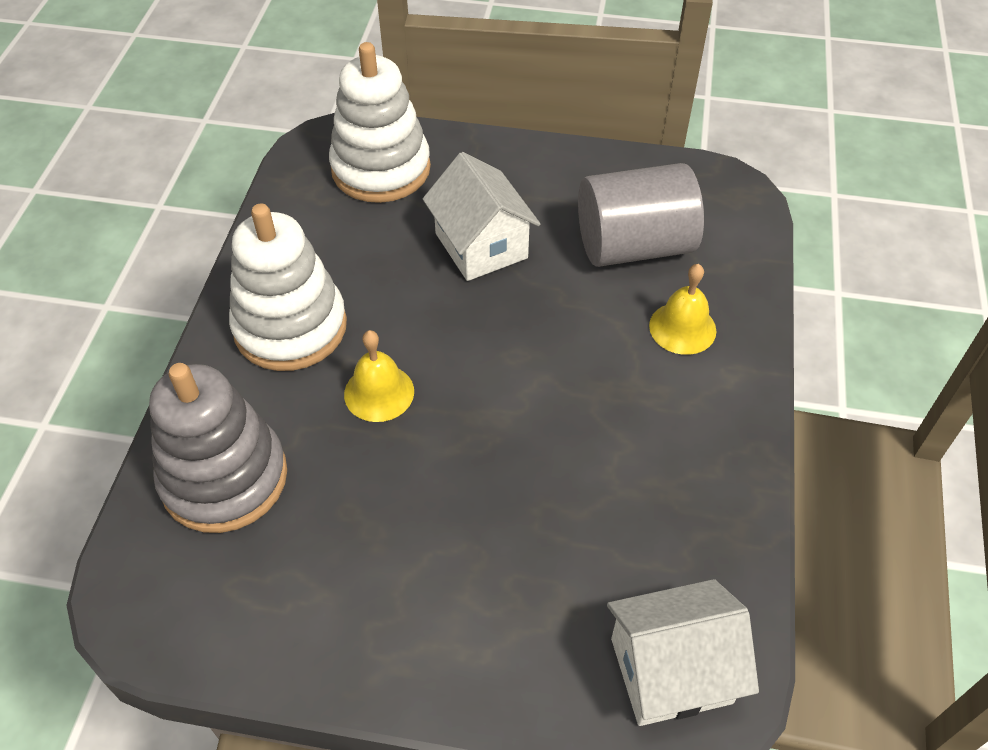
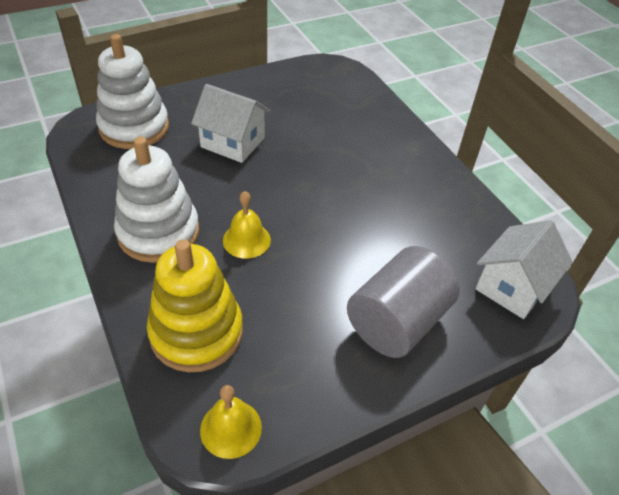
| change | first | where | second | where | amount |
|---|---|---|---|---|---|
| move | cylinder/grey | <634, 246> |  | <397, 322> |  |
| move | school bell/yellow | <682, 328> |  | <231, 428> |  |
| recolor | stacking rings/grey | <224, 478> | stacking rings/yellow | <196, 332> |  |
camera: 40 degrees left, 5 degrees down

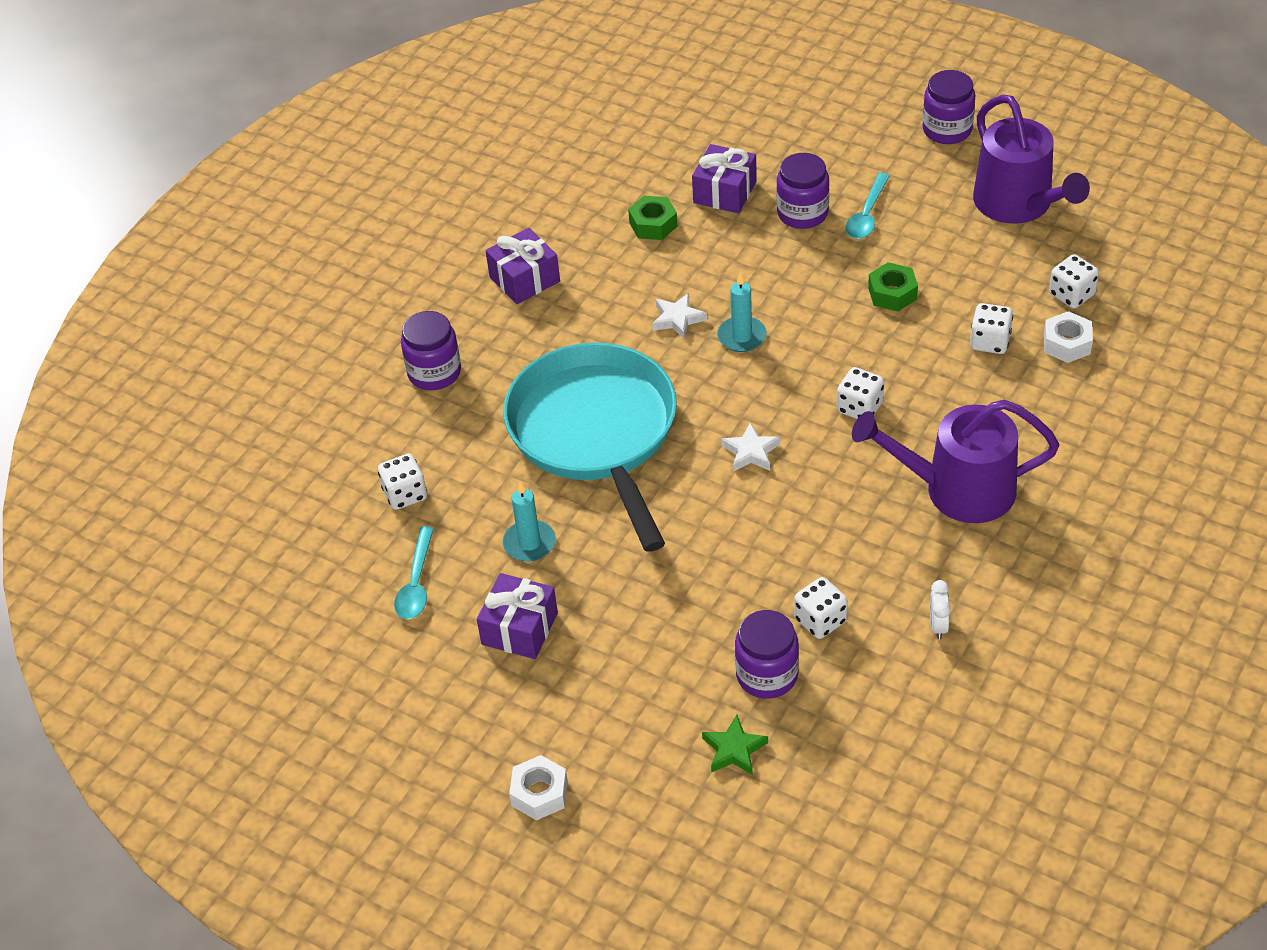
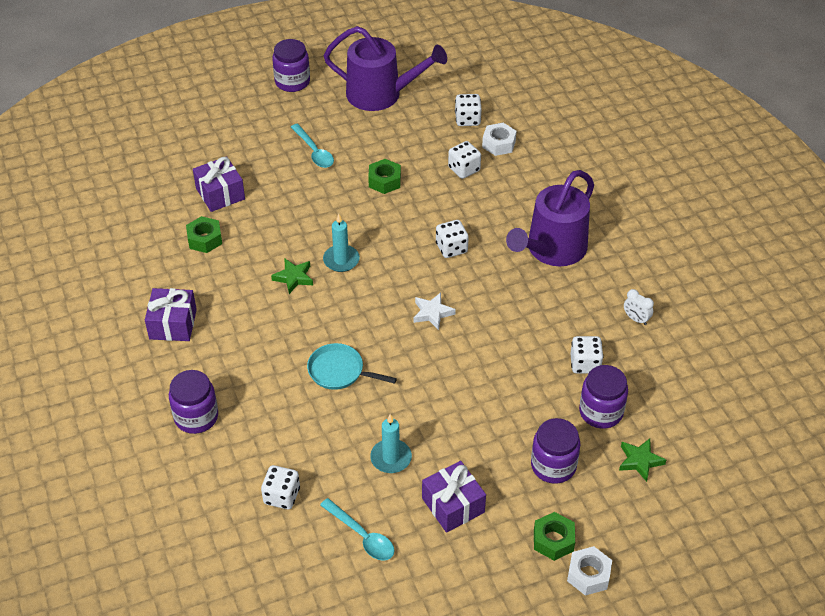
| change | first | where | second | where | amount |
|---|---|---|---|---|---|
| insert |  |  | hex nut/green | <553, 540> |  |
| move | jar/royal purple | <802, 213> |  | <553, 466> |  |
| recolor | five-pointed star/white | <677, 319> | five-pointed star/green | <293, 277> |  |
| resize | pan/aqua | <596, 433> |  | <339, 371> | x0.42 |
camera: 55 degrees left, 0 degrees up

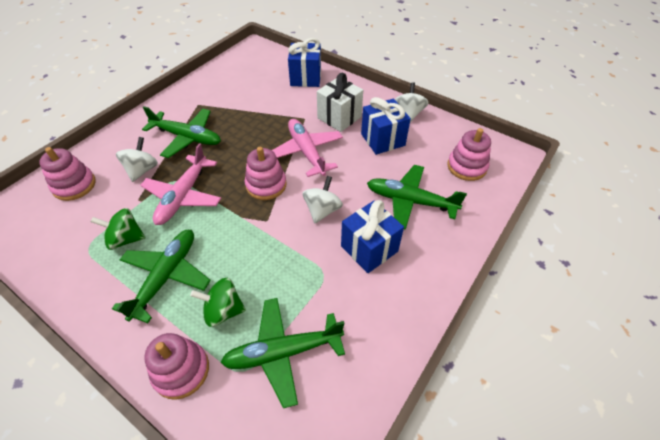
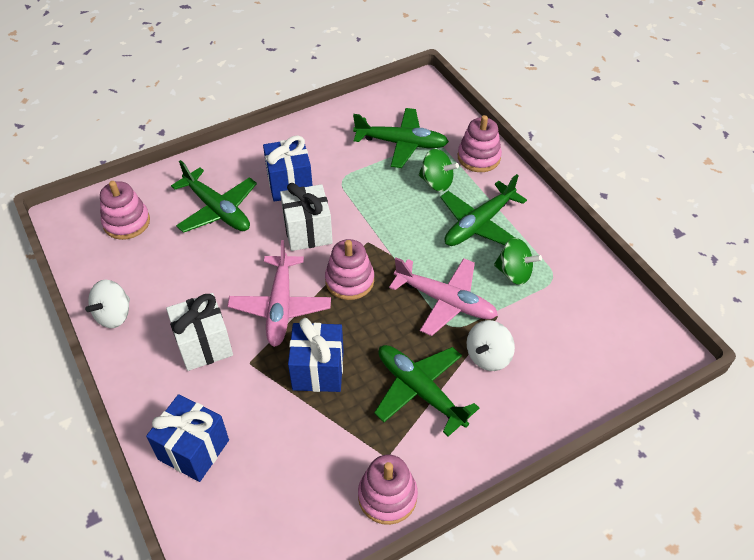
| change | first | where | second | where | amount |
|---|---|---|---|---|---|
| move | stacking rings/rose-pink | <74, 185> |  | <387, 496> |  |
| move | wrapped gift/blue | <383, 140> |  | <318, 370> |  |
| replace | toy top/white | <322, 210> | wrapped gift/white | <308, 232> |  |
| rotate | plane/rose-pink | <184, 196> |  | <445, 301> | 75 degrees clockwise |
camera: 155 degrees left, 0 degrees up

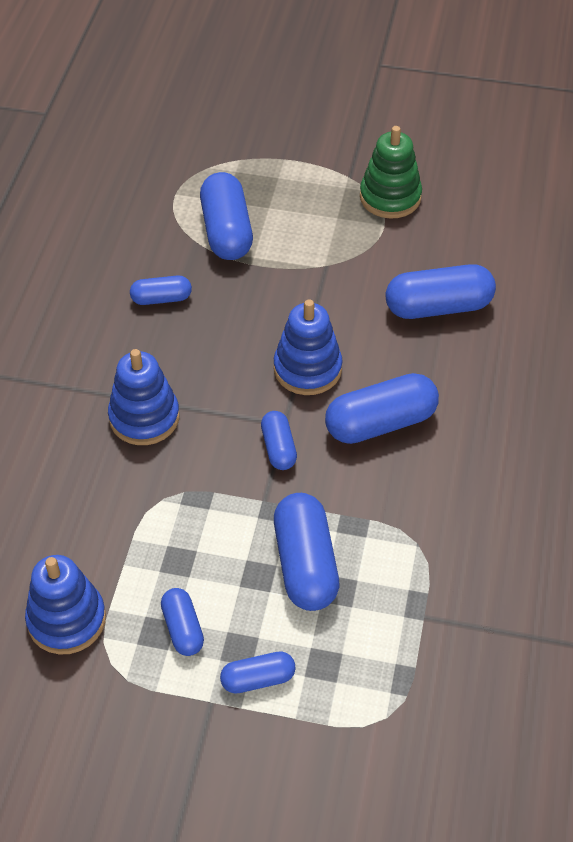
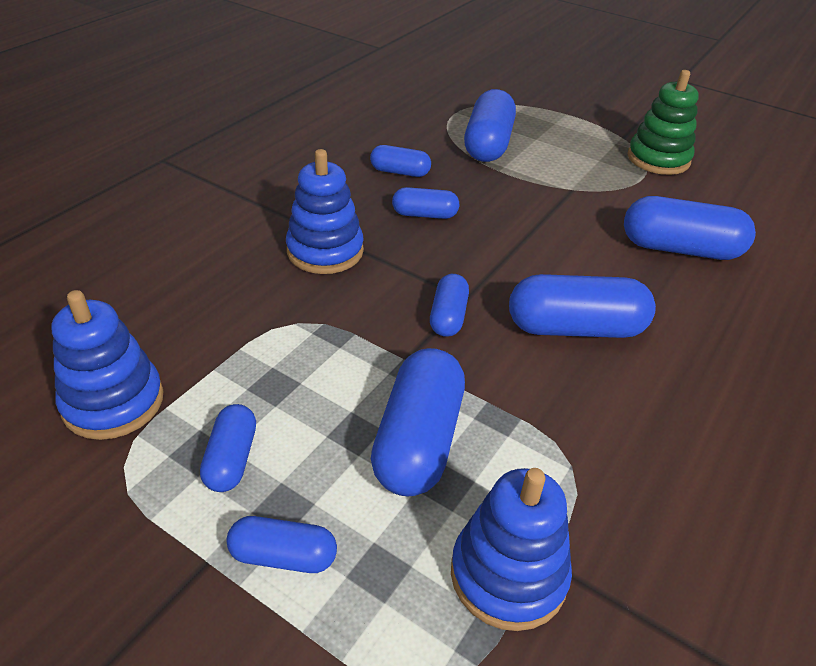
| change | first | where | second | where | amount |
|---|---|---|---|---|---|
| insert |  |  | pill/blue | <425, 214> |  |
| move | stacking rings/blue | <307, 369> |  | <508, 575> |  |
camera: 20 degrees right, 10 degrees down

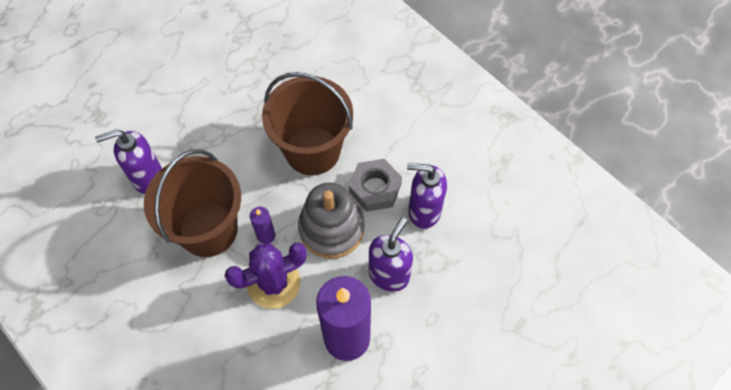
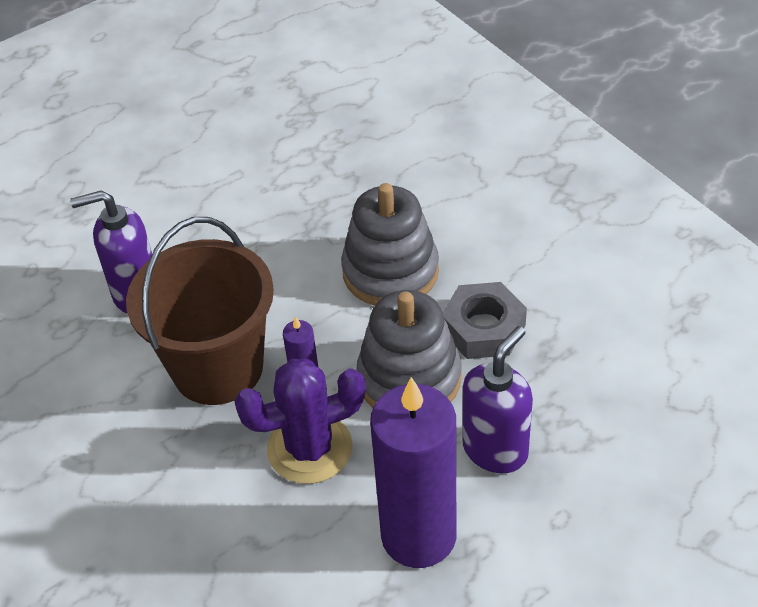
| change | first | where | second | where | amount |
|---|---|---|---|---|---|
| delete | soap dispenser/royal purple | <424, 211> |  |  |  |
| replace | sand bucket/russet | <312, 150> | stacking rings/grey | <390, 271> |  |
camera: 10 degrees right, 15 degrees down

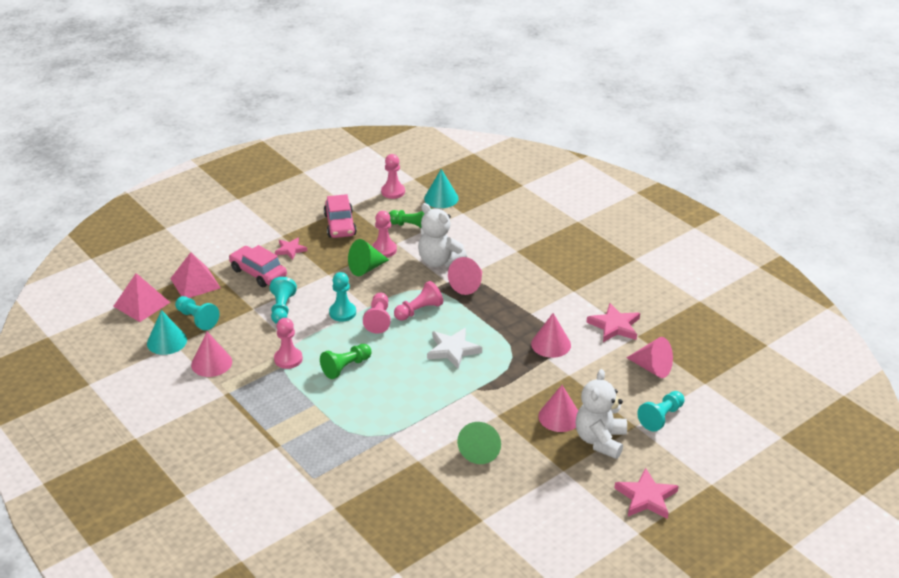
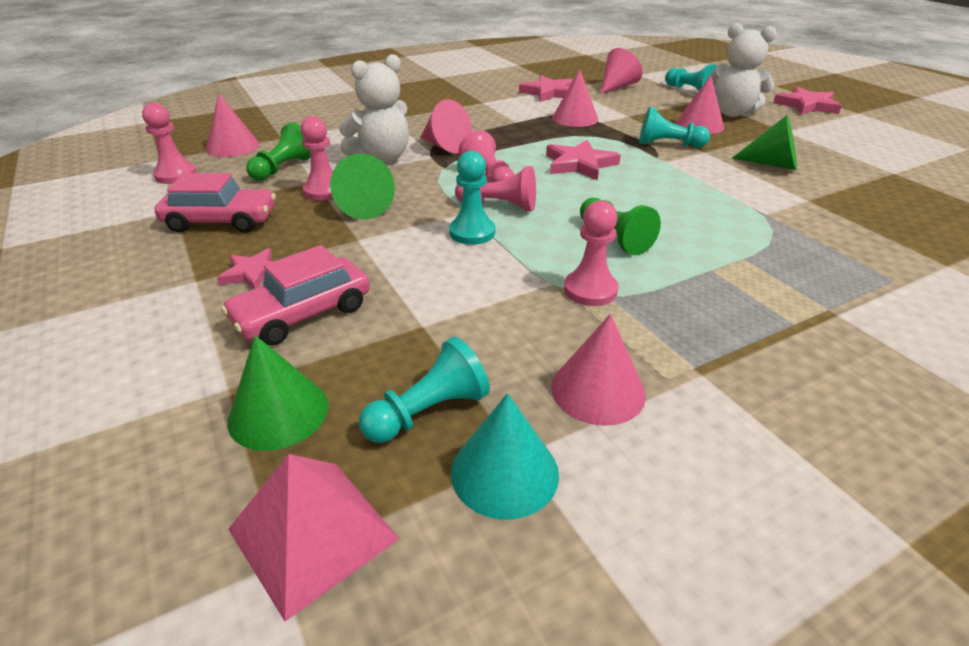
| change | first | where | second | where | amount |
|---|---|---|---|---|---|
| move | game pawn/aqua | <282, 309> |  | <668, 145> |  |
| replace | solid pyramid/rose-pink | <195, 283> | solid cone/green | <278, 412> |  |
| recolor | solid cone/aqua | <441, 198> | solid cone/rose-pink | <232, 146> |  |
| recolor | five-pointed star/white | <453, 350> | five-pointed star/rose-pink | <579, 164> |  |
camera: 80 degrees left, 0 degrees up

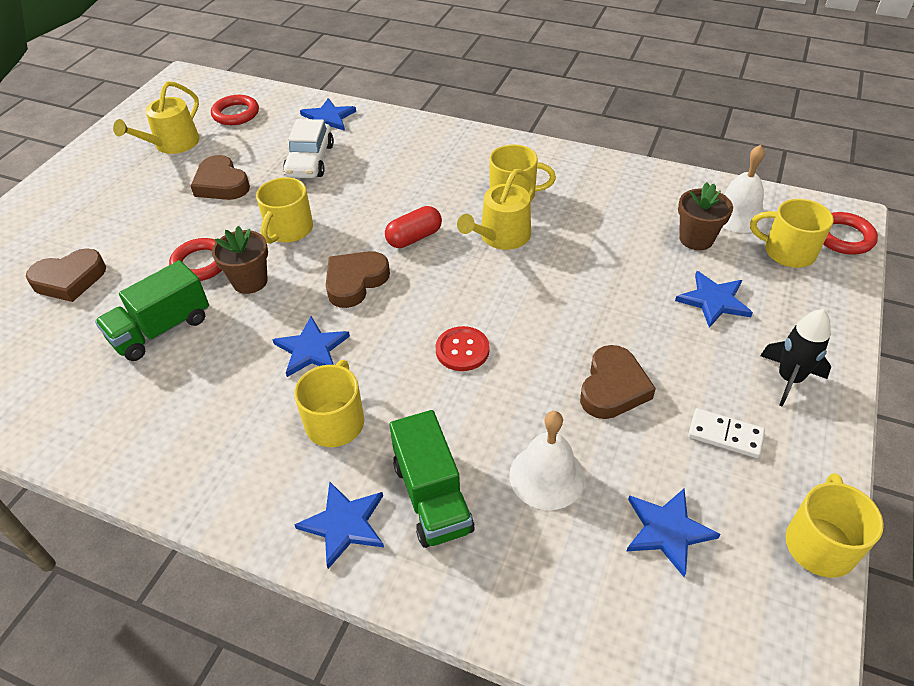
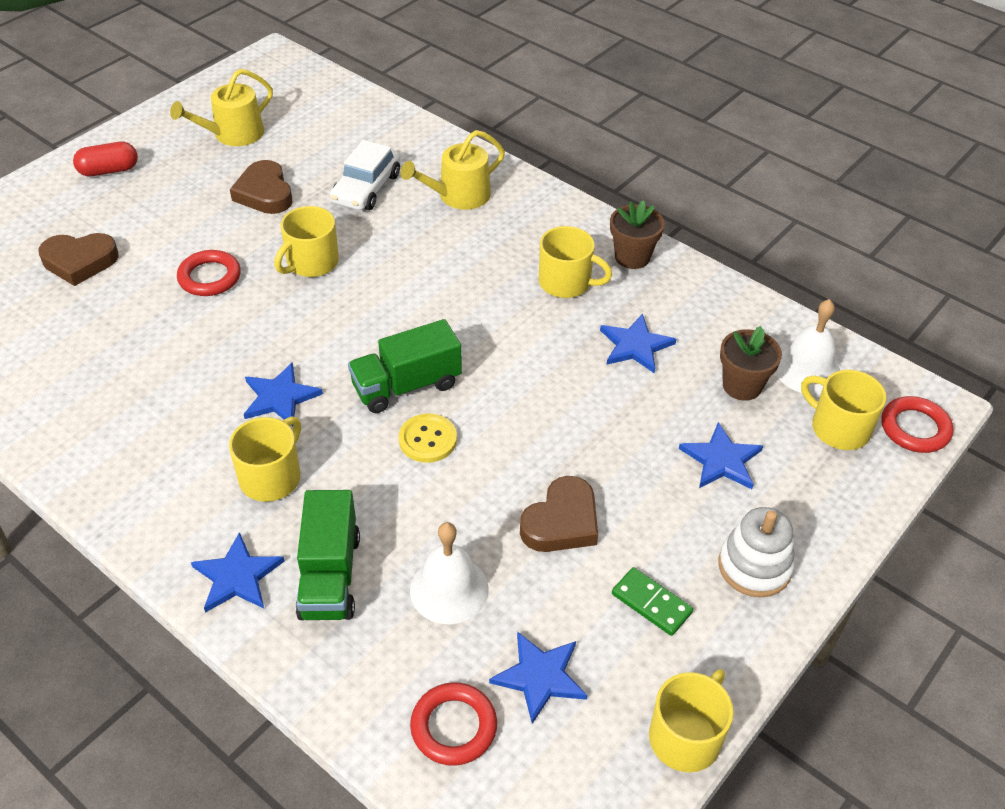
| change | first | where | second | where | amount |
|---|---|---|---|---|---|
| delete | love heart/russet | <355, 282> |  |  |  |
| move | lorry/green | <161, 329> |  | <406, 386> |  |
| move | torus/crimson | <236, 114> |  | <453, 727> |  |
| move | flower pot/russet | <250, 281> |  | <632, 257> |  |
| move | five-pointed star/blue | <328, 118> |  | <635, 345> |  |
| move | pill/crimson | <414, 238> |  | <109, 170> |  |
| move | sprinkling can/yellow | <501, 236> |  | <458, 196> |  |
| replace | spaceship/ebony | <789, 379> | stacking rings/white | <754, 566> |  |
| recolor | button/crimson | <462, 350> | button/yellow | <428, 439> |  |
| recolor | domino/white | <725, 435> | domino/green | <651, 603> |  |
camera: 15 degrees right, 0 degrees up

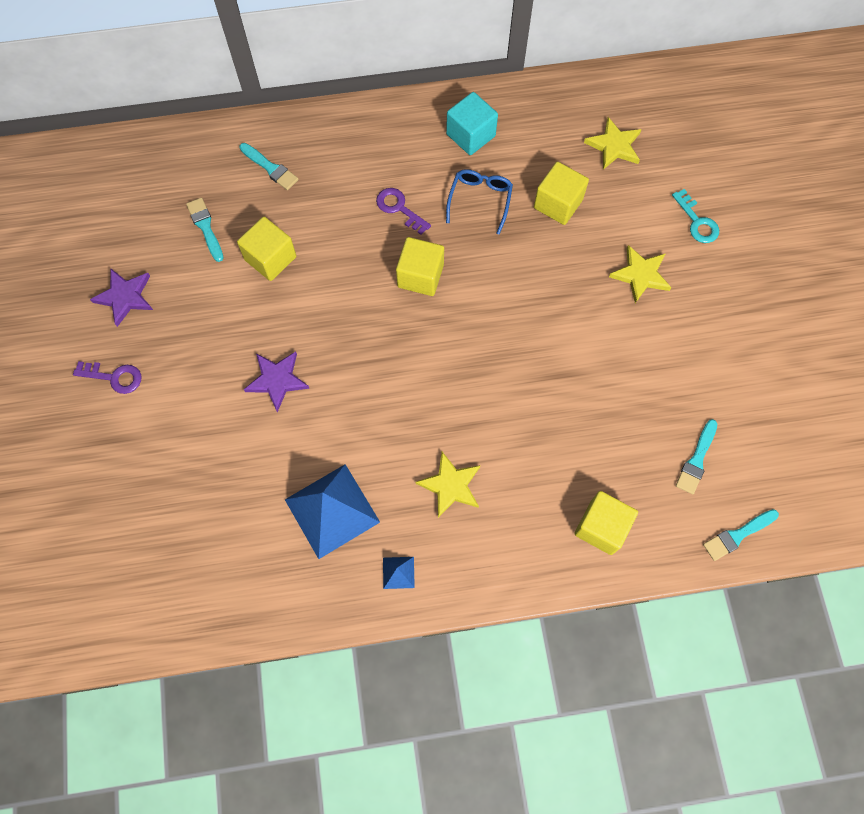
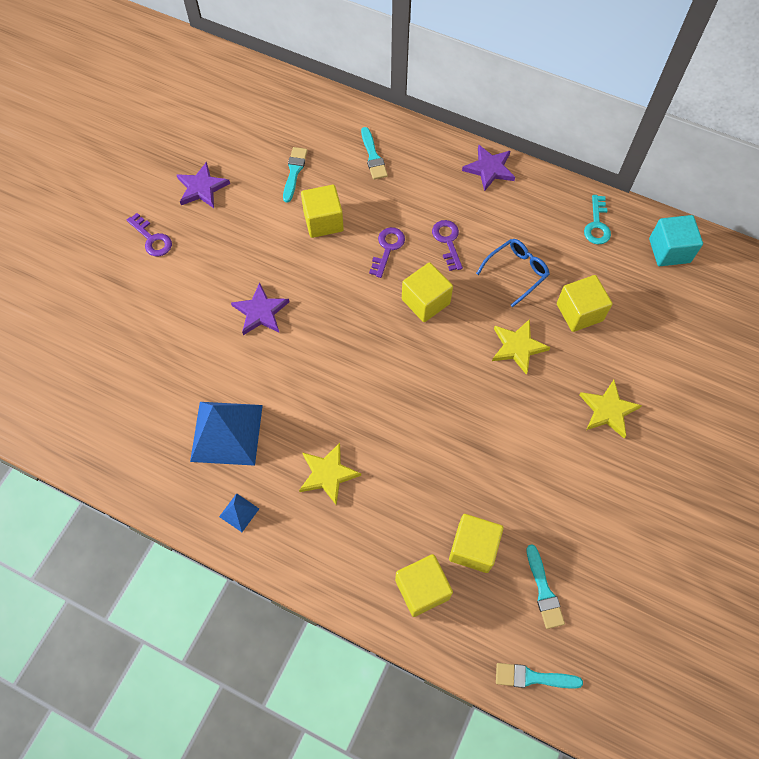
| change | first | where | second | where | amount |
|---|---|---|---|---|---|
| insert |  |  | latchkey/royal purple | <387, 248> |  |
| insert |  |  | cube/yellow | <473, 548> |  |
| insert |  |  | five-pointed star/royal purple | <489, 169> |  |
| move | cube/aqua | <470, 135> |  | <669, 250> |  |
| move | five-pointed star/yellow | <614, 146> |  | <517, 347> |  |
| move | latchkey/aqua | <697, 221> |  | <597, 224> |  |
| rotate | brush/aqua | <696, 460> |  | <544, 591> | 75 degrees counterclockwise |
camera: 35 degrees right, 5 degrees down

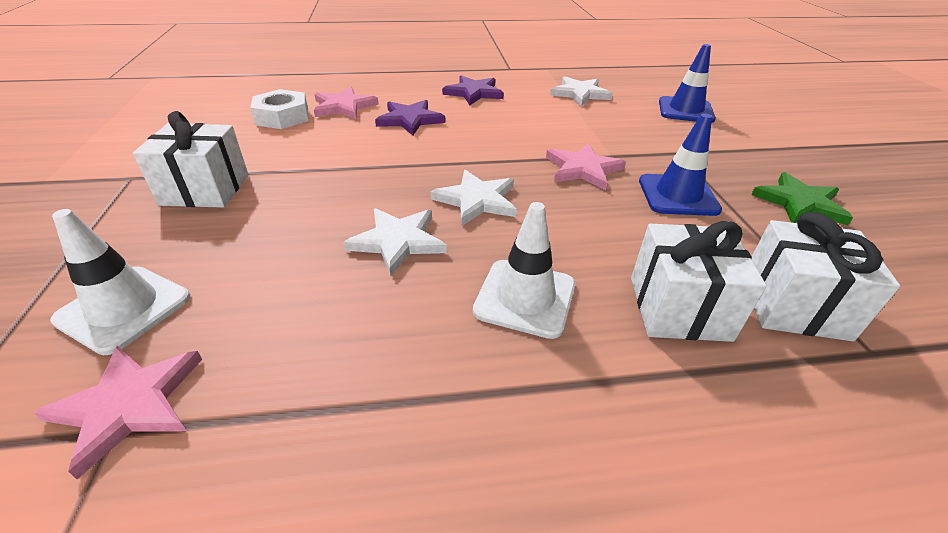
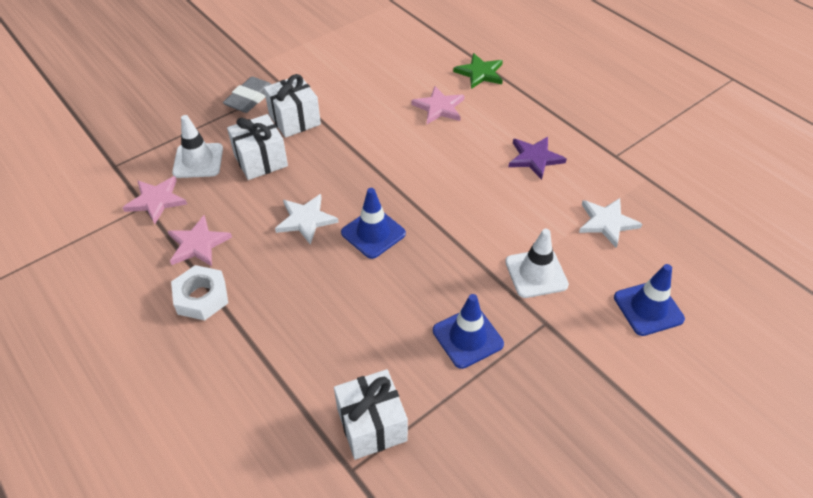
| change | first | where | second | where | amount |
|---|---|---|---|---|---|
| delete | five-pointed star/royal purple | <410, 120> |  |  |  |
| insert |  |  | pencil eraser/grey | <250, 99> |  |
| move | hex nut/white | <282, 117> |  | <201, 297> |  |
| move | traffic cone/white | <525, 298> |  | <536, 273> |  |
| move | five-pointed star/rose-pink | <583, 169> |  | <198, 244> |  |
| move | wrapped gift/white | <679, 308> |  | <261, 160> |  |
| move | five-pointed star/green | <799, 203> |  | <480, 73> |  |
| replace | five-pointed star/white | <477, 200> | traffic cone/blue | <373, 233> |  |
camera: 60 degrees right, 10 degrees up

